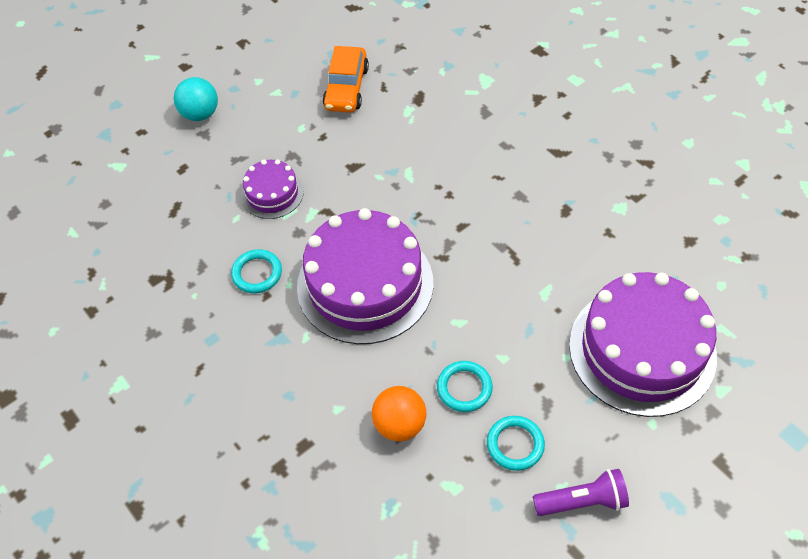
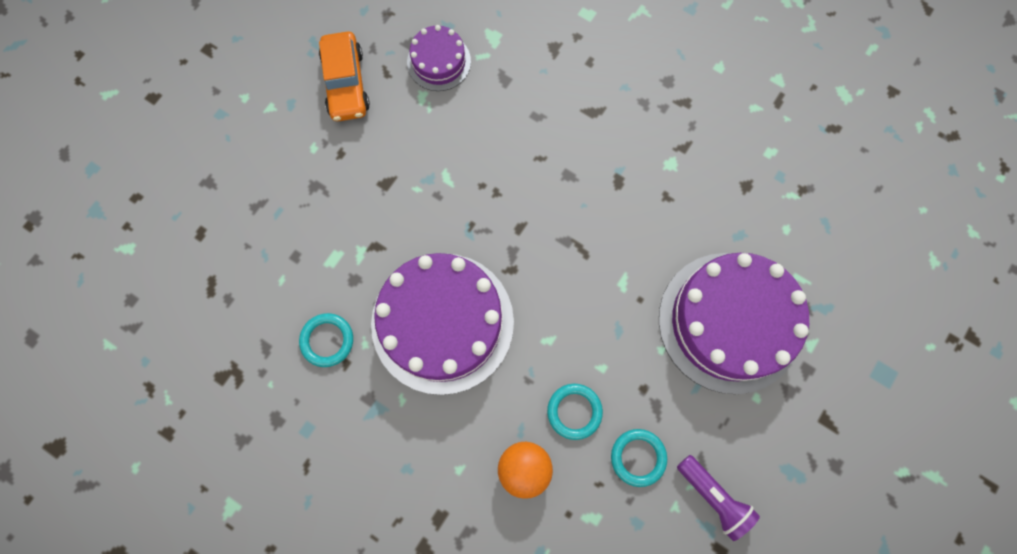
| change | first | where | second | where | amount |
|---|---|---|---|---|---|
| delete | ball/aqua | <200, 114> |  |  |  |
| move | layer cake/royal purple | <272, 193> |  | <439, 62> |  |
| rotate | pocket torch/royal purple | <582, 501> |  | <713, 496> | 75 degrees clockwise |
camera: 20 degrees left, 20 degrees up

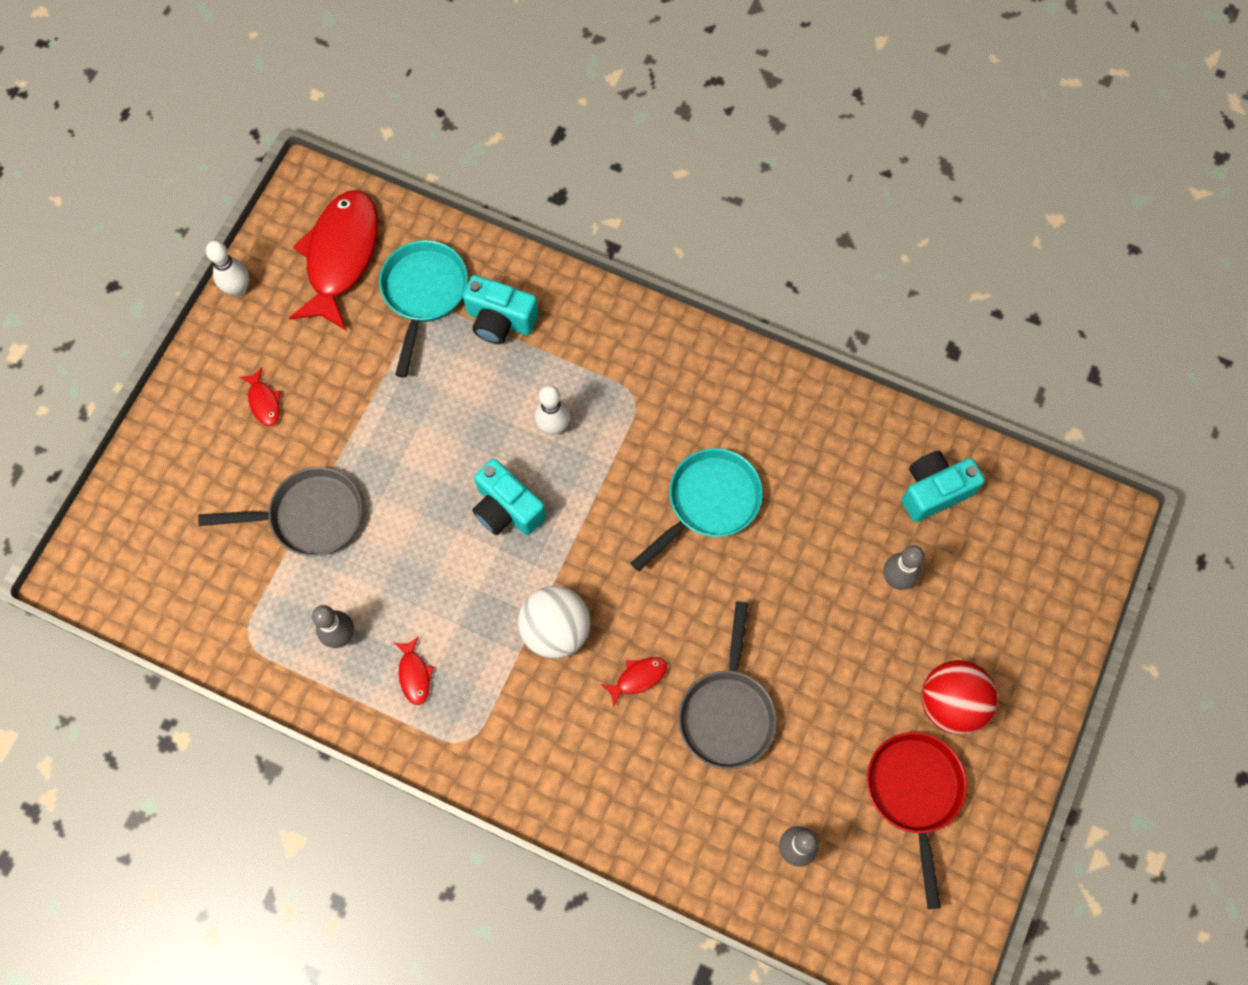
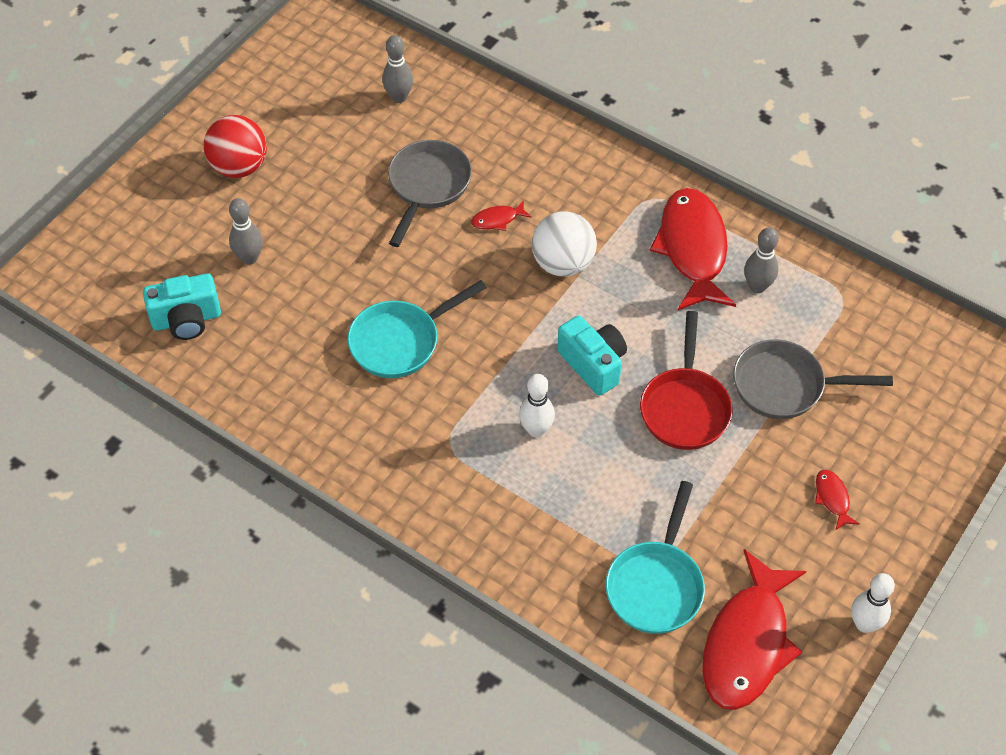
| change | first | where | second | where | amount |
|---|---|---|---|---|---|
| delete | compact camera/aqua | <500, 320> |  |  |  |
| move | pan/crimson | <914, 793> |  | <685, 407> |  |
| resize | fish figure/crimson | <414, 675> |  | <692, 249> | x2.45 |
camera: 170 degrees left, 15 degrees down

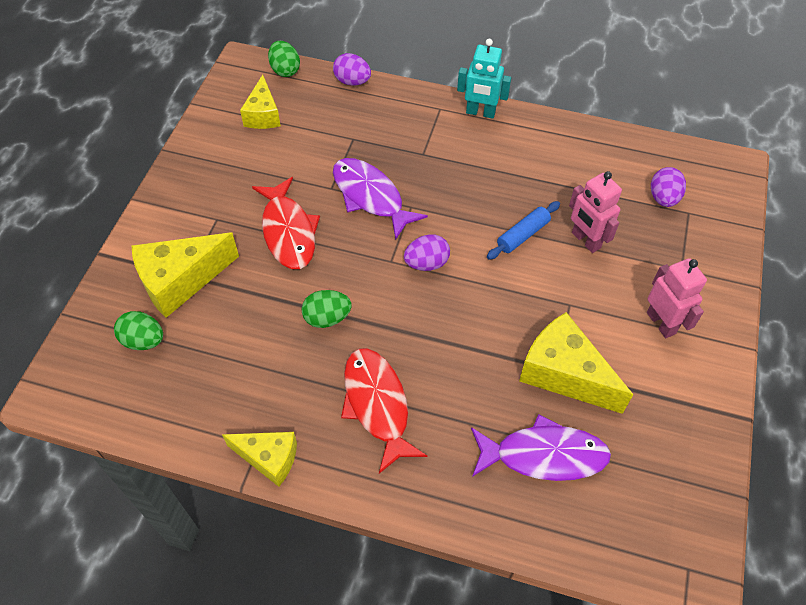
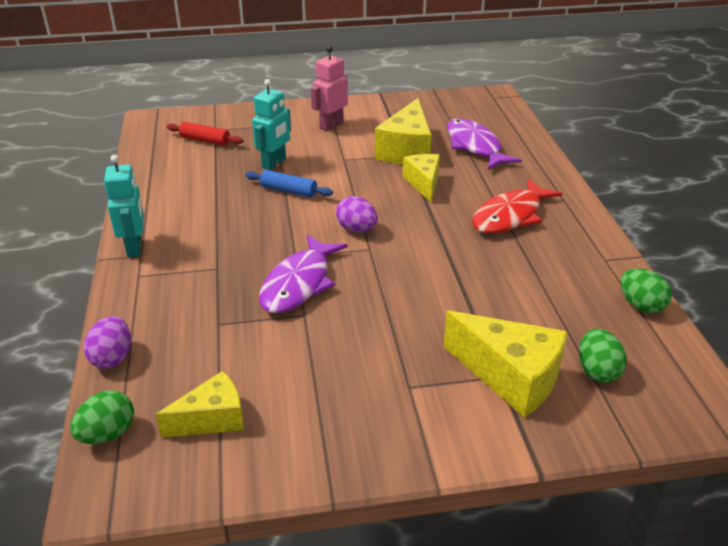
| change | first | where | second | where | amount |
|---|---|---|---|---|---|
| delete | fish figure/crimson | <288, 231> |  |  |  |
| move | piece of cheese/yellow | <269, 458> |  | <423, 183> |  |
| move | egg/green | <327, 318> |  | <641, 305> |  |
| replace | egg/royal purple | <663, 198> | dough roller/crimson | <205, 140> |  |
| recolor | robot/rose-pink | <585, 240> | robot/aqua | <274, 163> |  |
camera: 115 degrees left, 20 degrees down

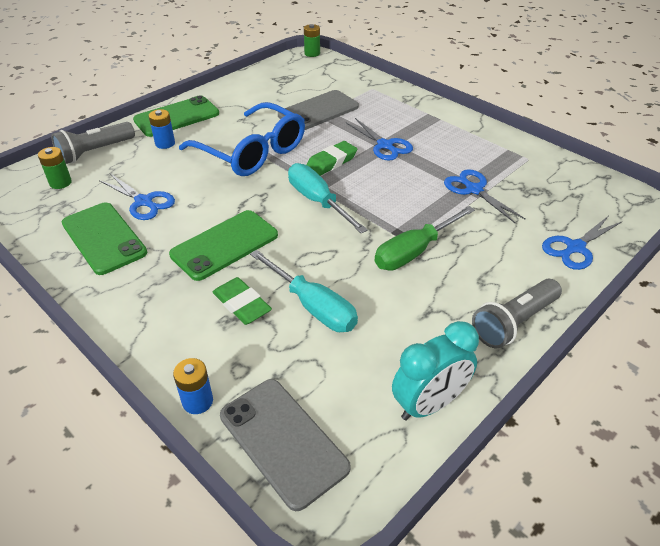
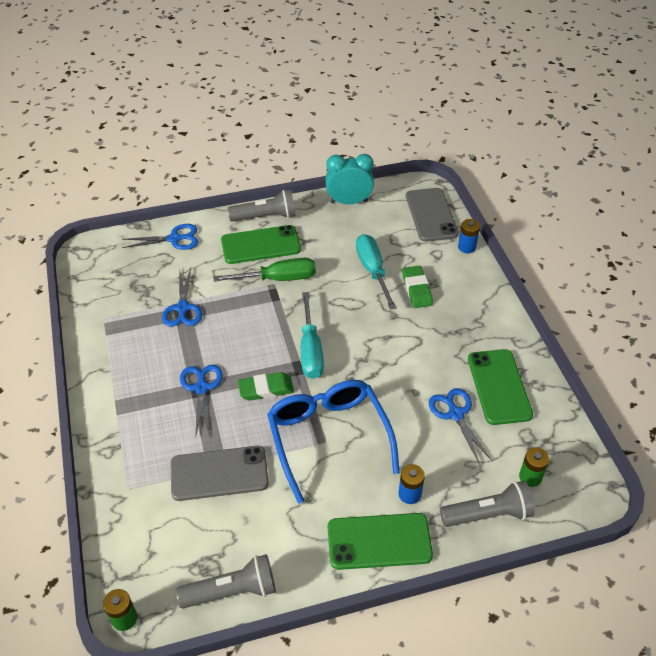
| change | first | where | second | where | amount |
|---|---|---|---|---|---|
| insert |  |  | pocket torch/grey | <232, 591> |  |
| move | smartphone/green | <224, 245> |  | <260, 245> |  |
camera: 150 degrees left, 5 degrees up

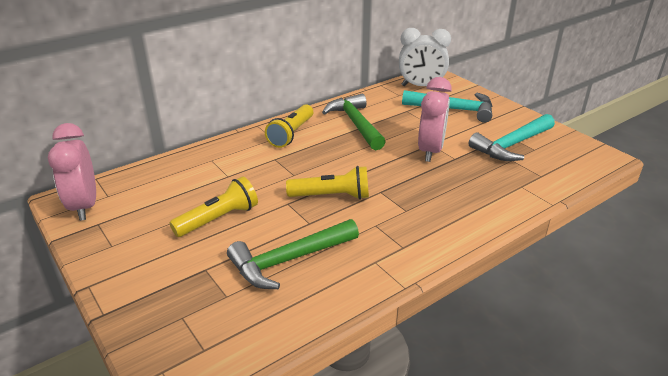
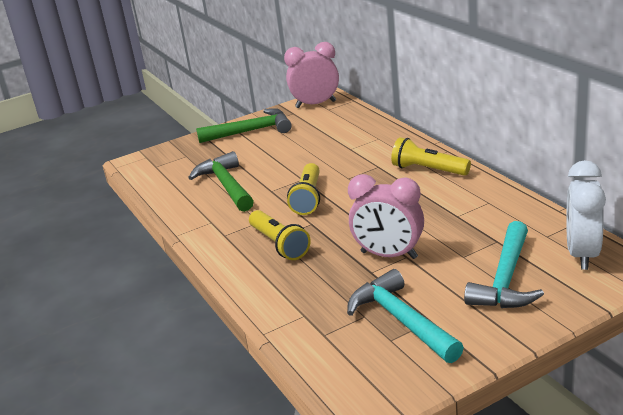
| change | first | where | second | where | amount |
|---|---|---|---|---|---|
| move | pocket torch/yellow | <218, 219> |  | <279, 244> |  |
| move | carpenter's hammer/green | <356, 124> |  | <251, 131> |  |
camera: 100 degrees right, 5 degrees down

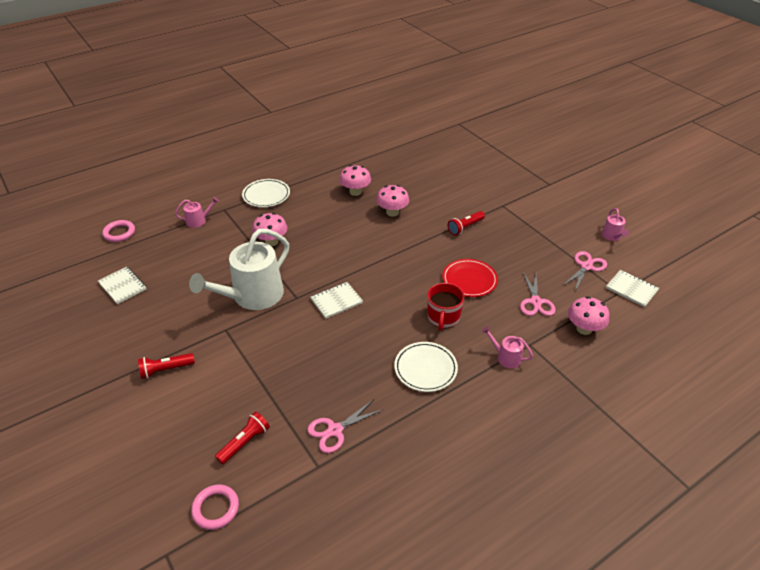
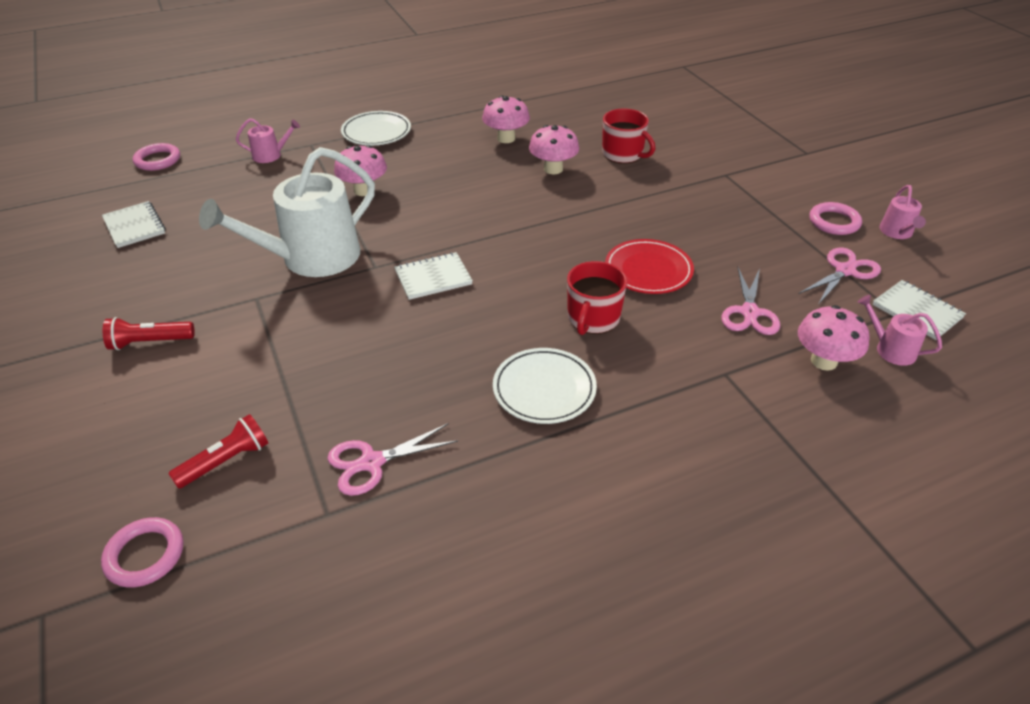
| change | first | where | second | where | amount |
|---|---|---|---|---|---|
| delete | pocket torch/crimson | <465, 227> |  |  |  |
| insert |  |  | tea mug/crimson | <623, 154> |  |
| insert |  |  | torus/rose-pink | <834, 222> |  |
| move | sprinkling can/rose-pink | <506, 357> |  | <891, 349> |  |
camera: 10 degrees right, 0 degrees up

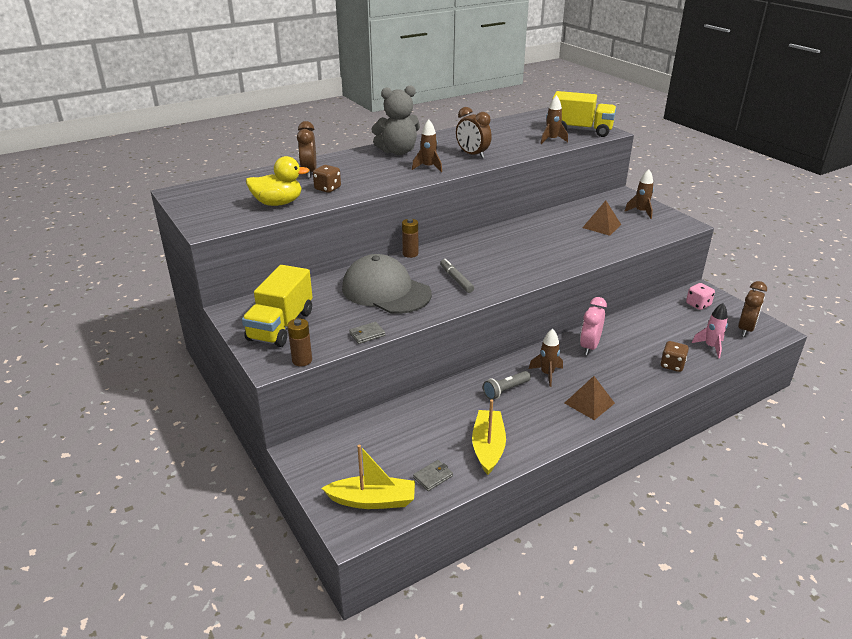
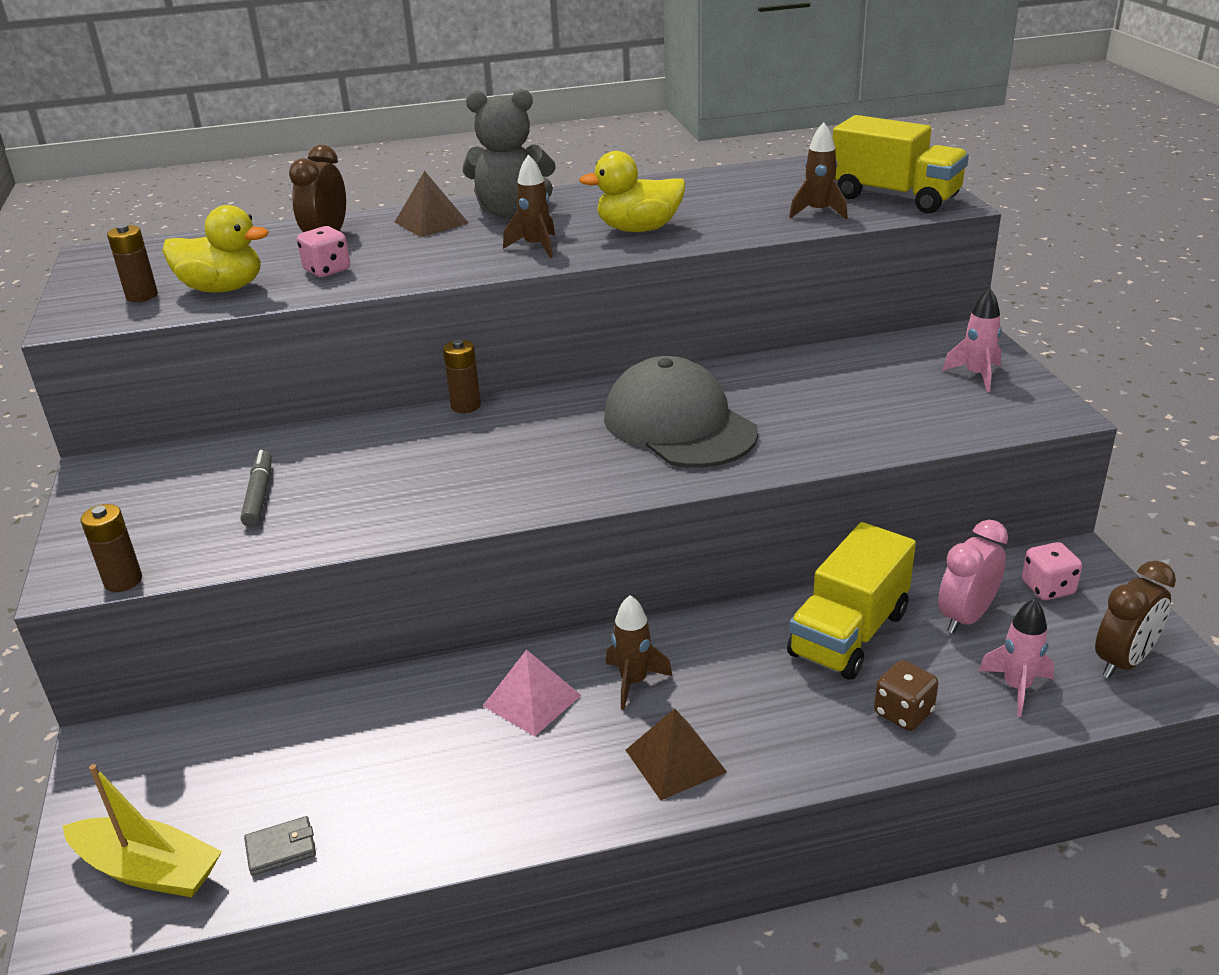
| change | first | where | second | where | amount |
|---|---|---|---|---|---|
| delete | card wallet/grey | <367, 334> |  |  |  |
| delete | boat/yellow | <488, 447> |  |  |  |
| insert |  |  | AA battery/russet | <142, 296> |  |
| move | lorry/yellow | <281, 326> |  | <848, 634> |  |
| move | peaked cap/grey | <386, 291> |  | <679, 424> |  |
| move | felt pen/grey | <456, 280> |  | <259, 495> |  |
| move | bedside clock/rose-pink | <589, 347> |  | <965, 617> |  |
| move | solid pyramid/russet | <601, 226> |  | <431, 222> |  |
| replace | bedside clock/russet | <472, 155> | toy duck/yellow | <638, 229> |  |
| replace | pocket torch/grey | <505, 390> | solid pyramid/rose-pink | <532, 700> |  |
| recolor | die/russet | <327, 189> | die/rose-pink | <327, 270> |  |
| recolor | spaceship/russet | <641, 212> | spaceship/rose-pink | <976, 375> |  |
camera: 20 degrees right, 0 degrees up

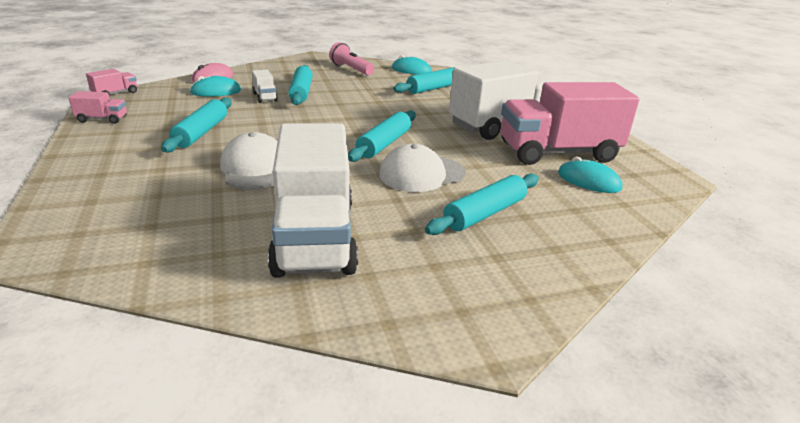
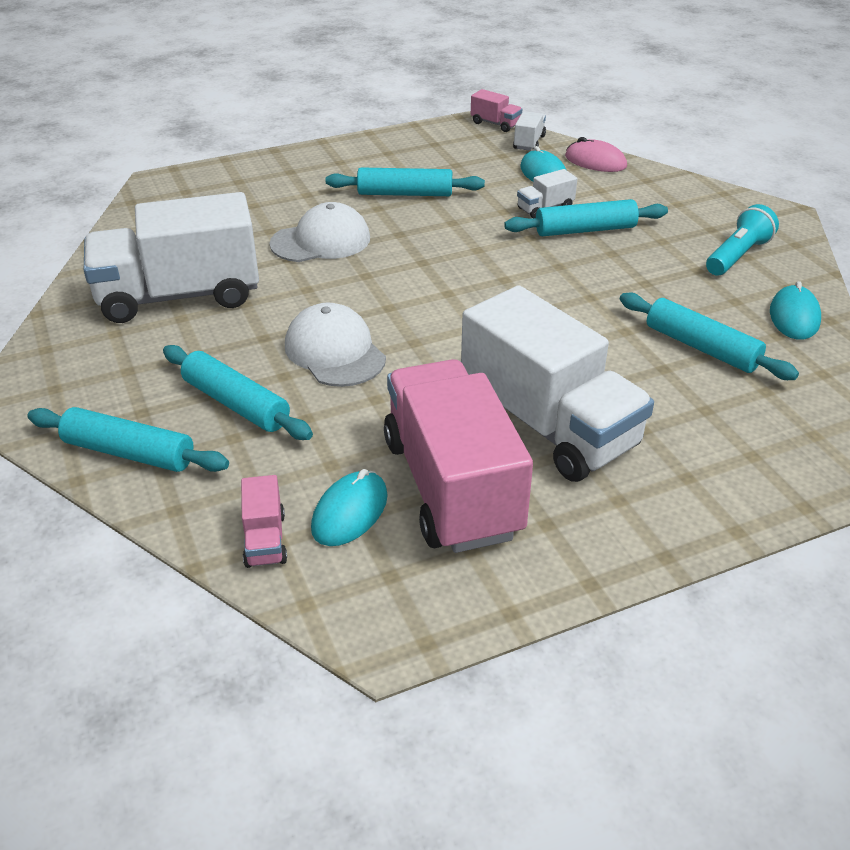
| change | first | where | second | where | amount |
|---|---|---|---|---|---|
| insert |  |  | lorry/white | <529, 142> |  |
| move | lorry/rose-pink | <102, 119> |  | <265, 540> |  |
| move | dough roller/aqua | <384, 144> |  | <129, 453> |  |
| recolor | pocket torch/rose-pink | <351, 69> | pocket torch/aqua | <737, 256> |  |
camera: 85 degrees right, 10 degrees up

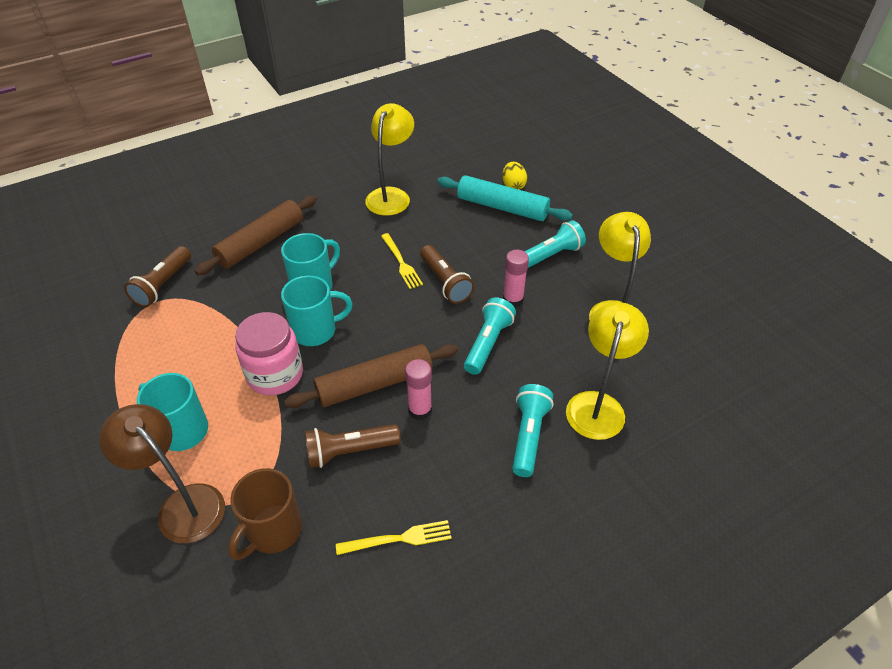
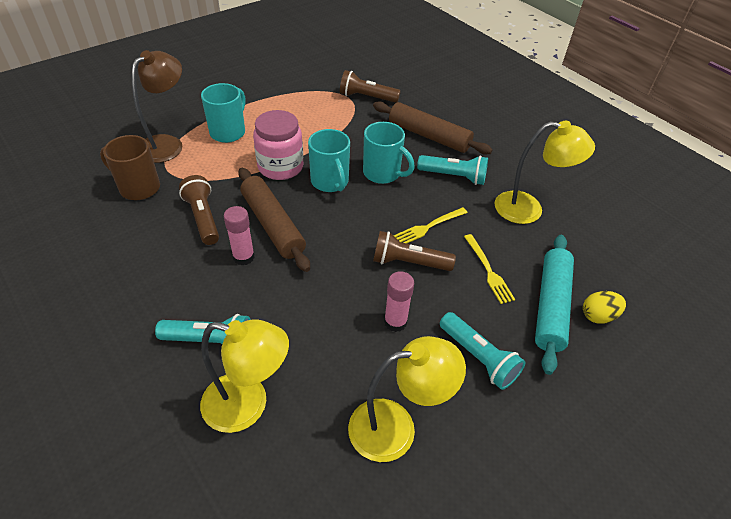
| change | first | where | second | where | amount |
|---|---|---|---|---|---|
| move | dinner fork/yellow | <399, 539> |  | <488, 271> |  |
| move | pocket torch/aqua | <488, 343> |  | <453, 177> |  |
| rotate | pocket torch/russet | <445, 282> |  | <408, 262> | 45 degrees clockwise |
camera: 80 degrees right, 0 degrees up

